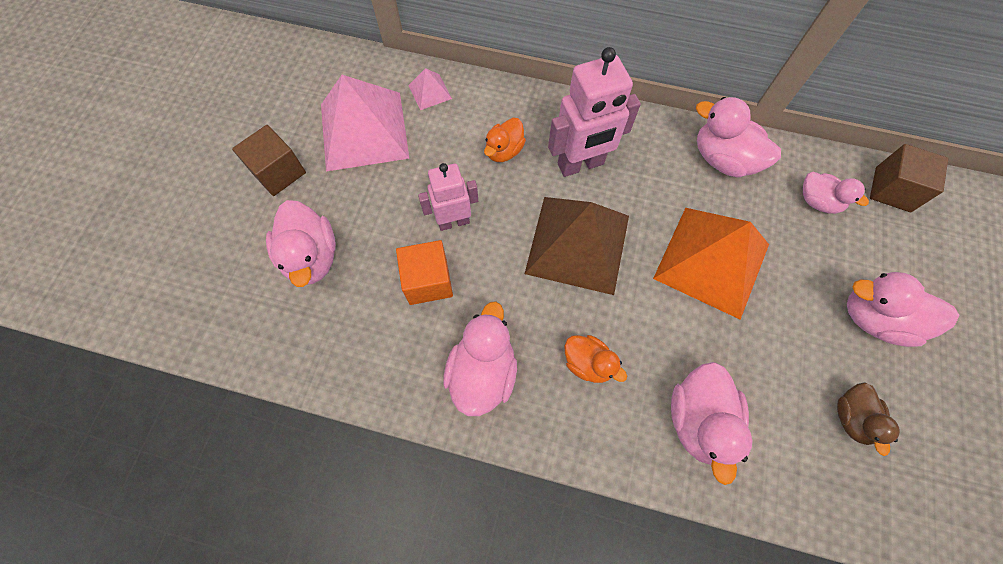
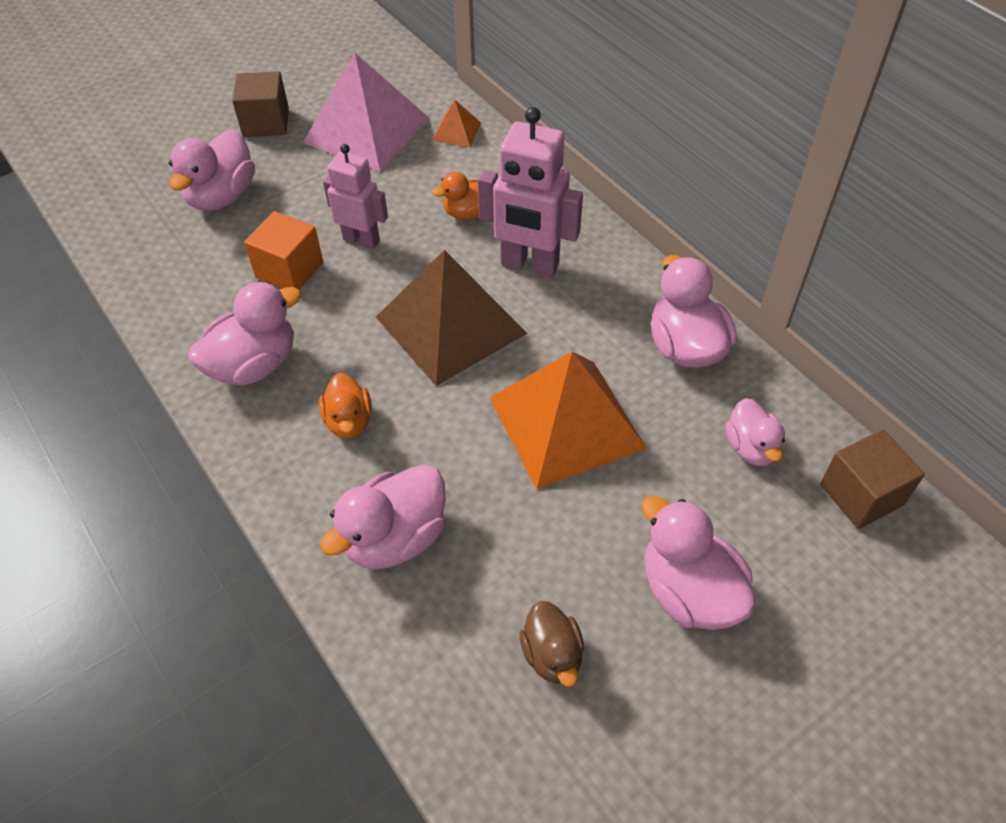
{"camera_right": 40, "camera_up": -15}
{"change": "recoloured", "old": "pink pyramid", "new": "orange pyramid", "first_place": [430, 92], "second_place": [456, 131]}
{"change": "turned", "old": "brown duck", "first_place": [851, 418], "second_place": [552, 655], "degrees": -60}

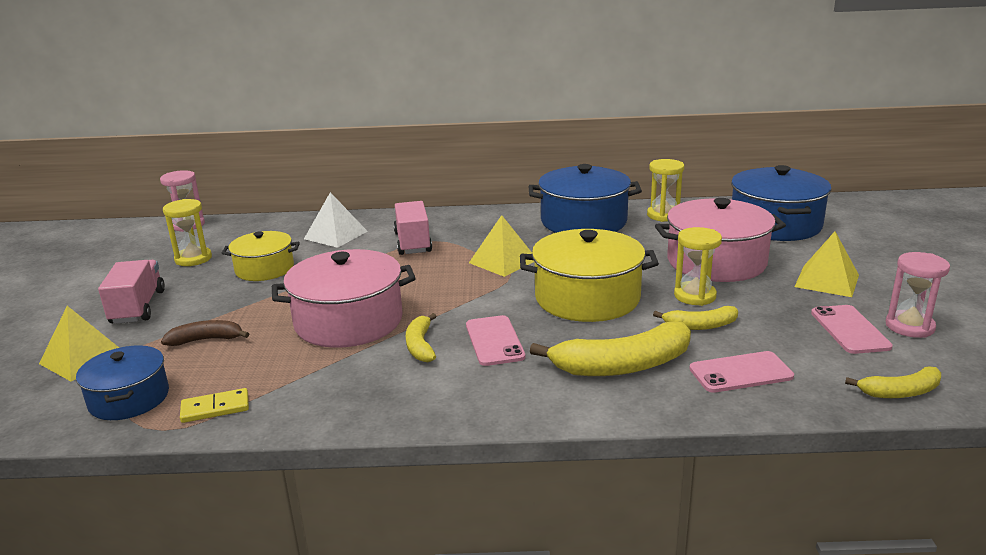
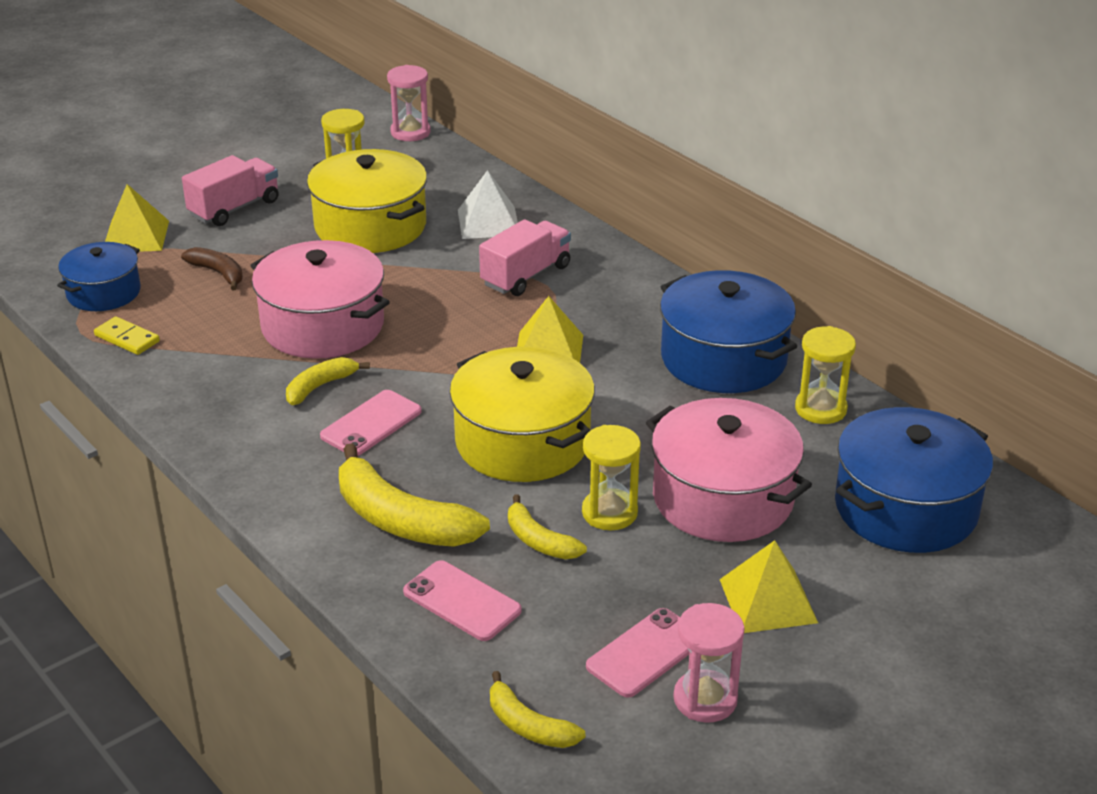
{"camera_right": 50, "camera_up": 10}
{"change": "resized", "old": "yellow pot", "first_place": [264, 269], "second_place": [370, 226], "factor": 1.63}

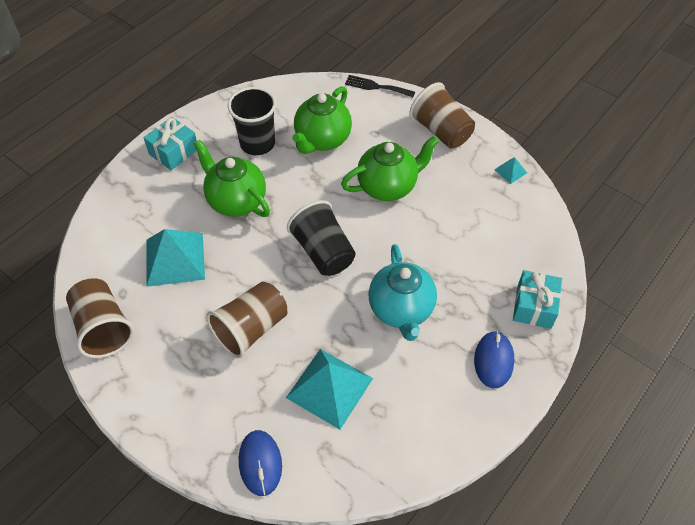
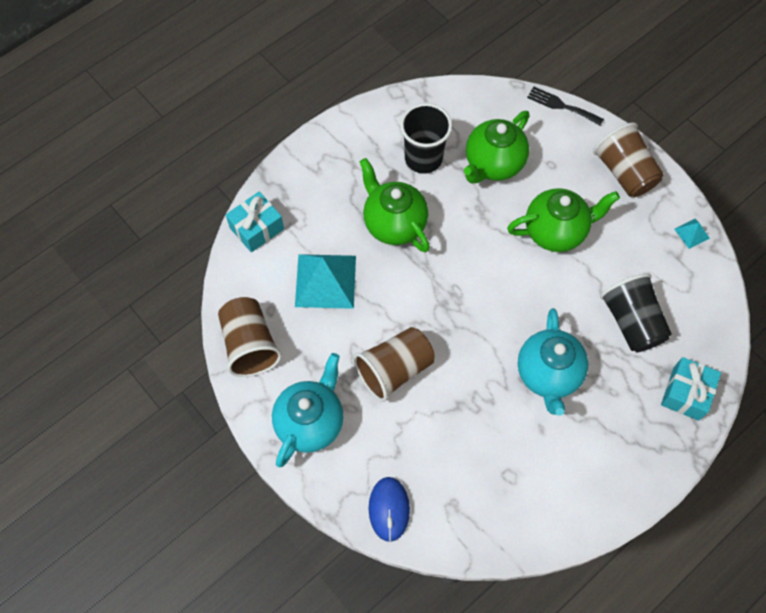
{"camera_right": 10, "camera_up": 10}
{"change": "removed", "old": "turquoise pyramid", "first_place": [329, 387]}
{"change": "removed", "old": "blue mouse", "first_place": [493, 360]}
{"change": "added", "new": "turquoise teapot", "second_place": [310, 422]}
{"change": "moved", "old": "turquoise gift", "first_place": [173, 151], "second_place": [256, 228]}
{"change": "moved", "old": "black cup", "first_place": [323, 252], "second_place": [631, 322]}

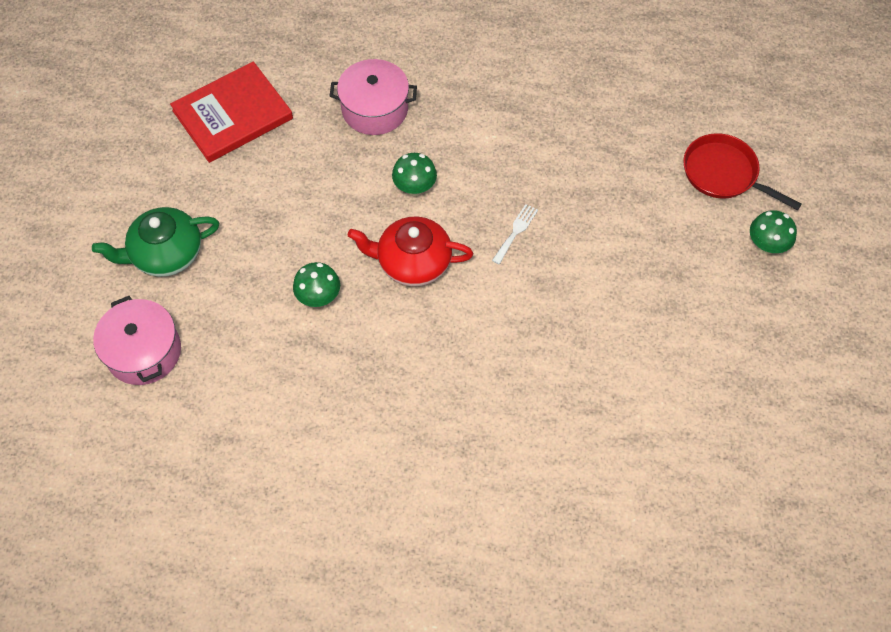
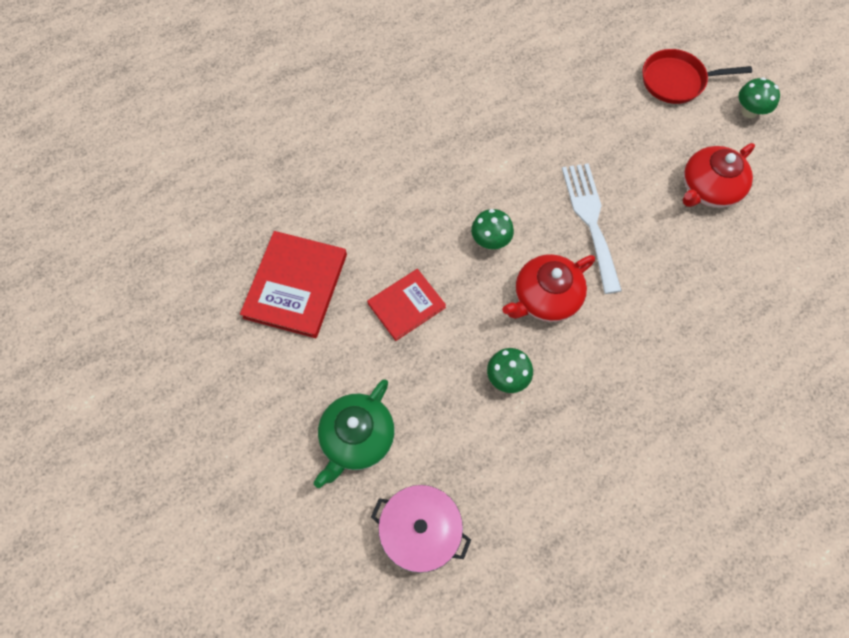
{"camera_right": -40, "camera_up": 5}
{"change": "removed", "old": "pink pot", "first_place": [375, 109]}
{"change": "added", "new": "red book", "second_place": [406, 305]}
{"change": "added", "new": "red teapot", "second_place": [708, 189]}
{"change": "resized", "old": "white fork", "first_place": [516, 232], "second_place": [590, 220], "factor": 2.14}

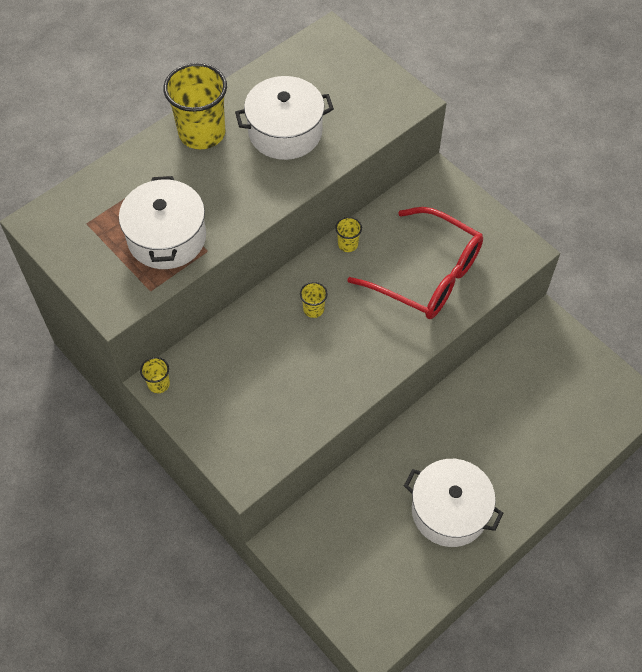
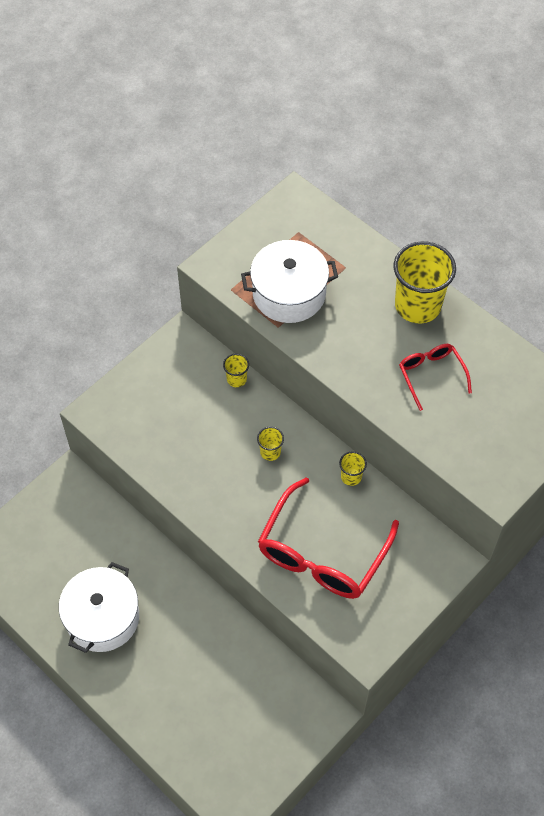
{"camera_right": 85, "camera_up": 0}
{"change": "moved", "old": "yellow cup", "first_place": [158, 384], "second_place": [236, 379]}
{"change": "replaced", "old": "white pot", "new": "red glasses", "first_place": [285, 132], "second_place": [431, 376]}

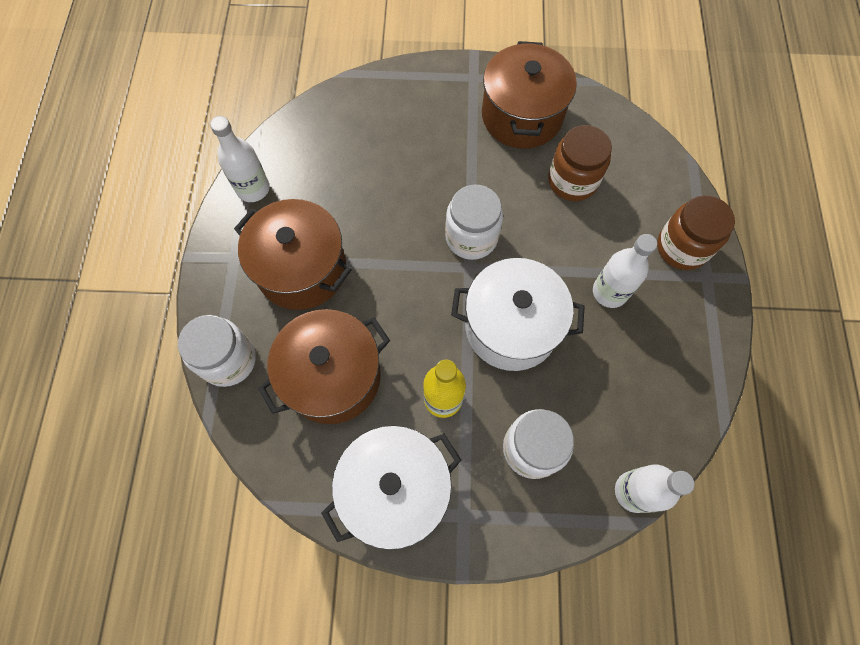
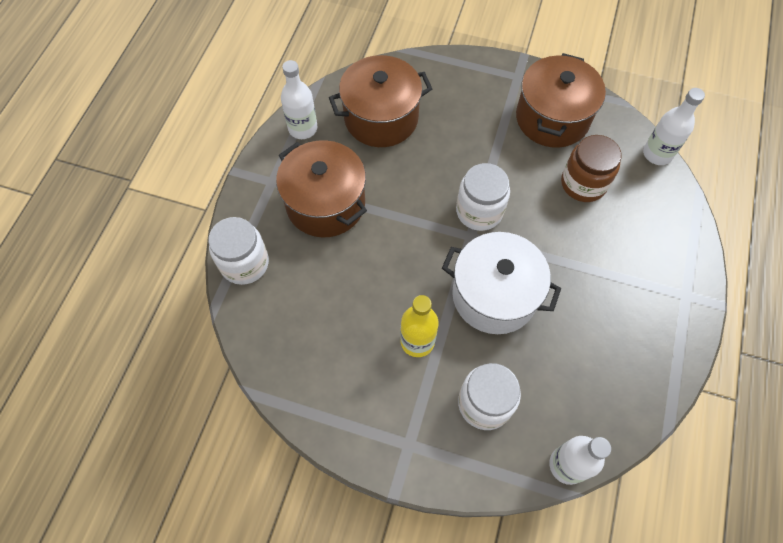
{"camera_right": 15, "camera_up": -5}
{"change": "removed", "old": "white pot", "first_place": [395, 489]}
{"change": "removed", "old": "brown jar", "first_place": [682, 247]}
{"change": "moved", "old": "brown pot", "first_place": [333, 377], "second_place": [381, 118]}
{"change": "moved", "old": "white bottle", "first_place": [609, 292], "second_place": [657, 154]}

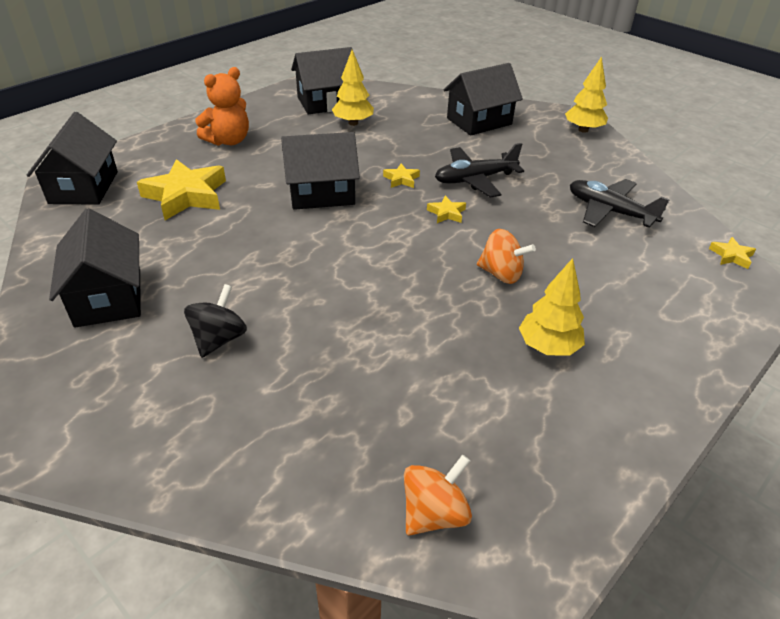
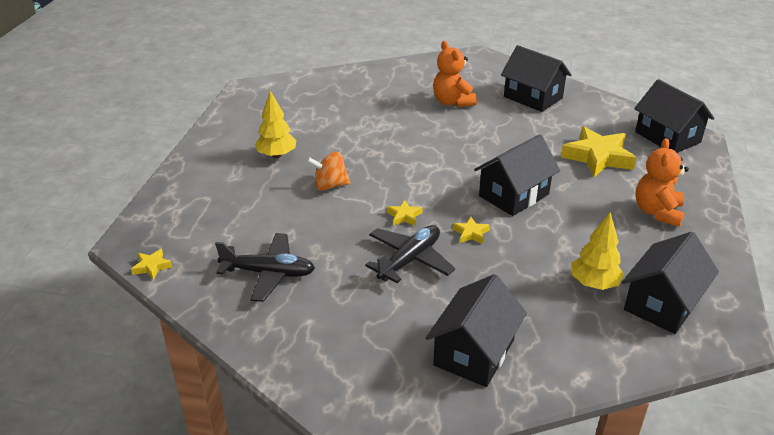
{"camera_right": 150, "camera_up": -5}
{"change": "removed", "old": "orange spinning top", "first_place": [434, 513]}
{"change": "removed", "old": "yellow tree", "first_place": [583, 130]}
{"change": "replaced", "old": "black spinning top", "new": "orange teddy bear", "first_place": [219, 339], "second_place": [452, 102]}

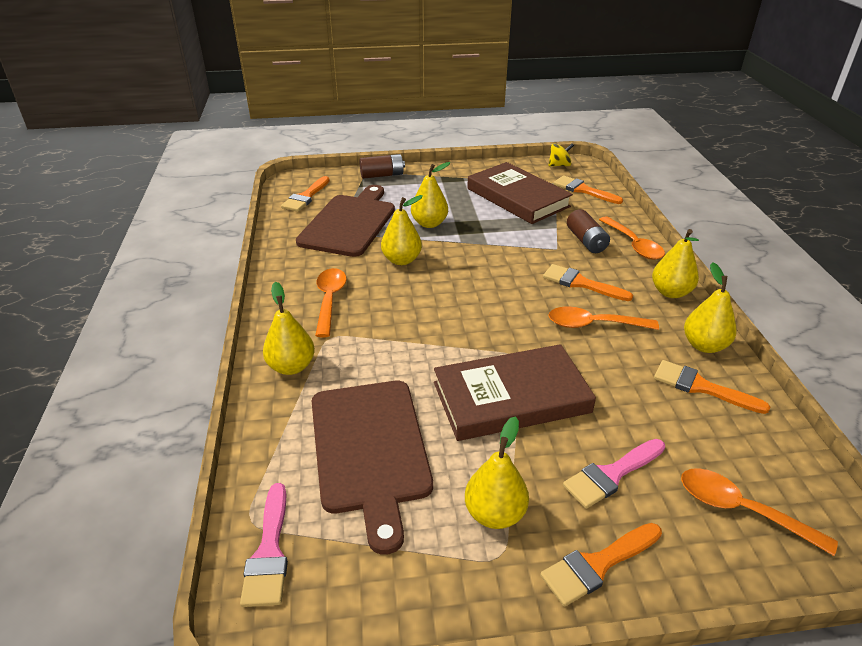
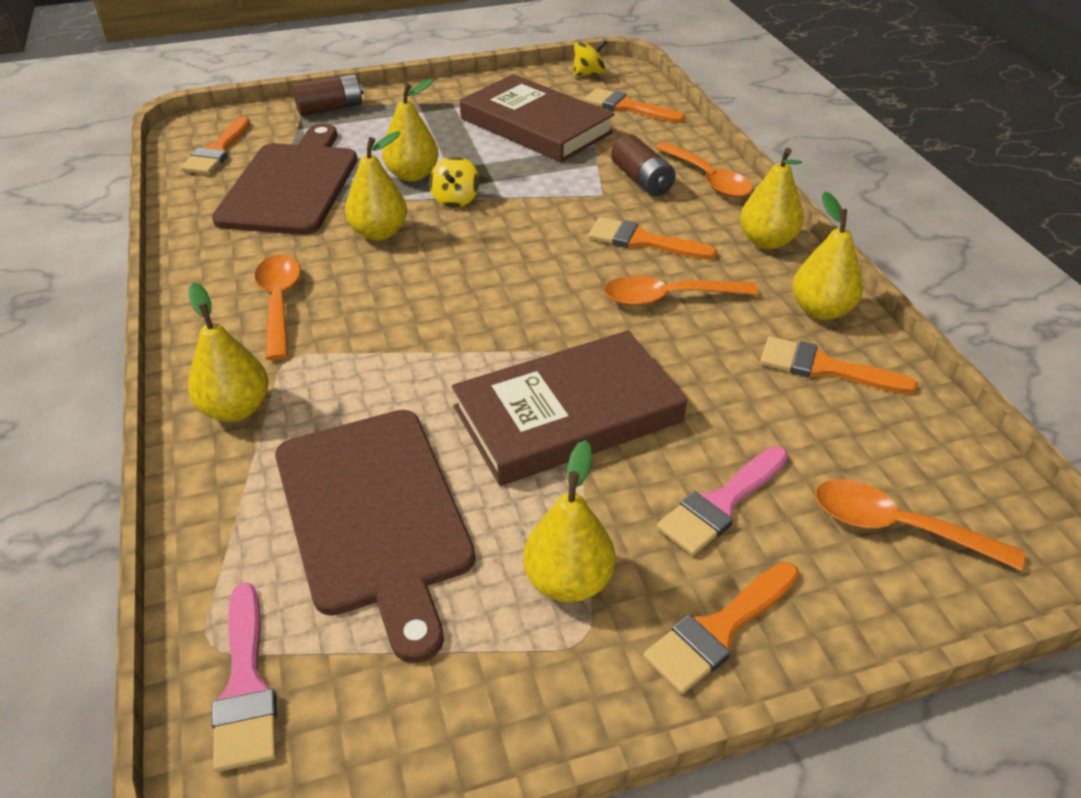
{"camera_right": -10, "camera_up": 5}
{"change": "added", "new": "yellow spinning top", "second_place": [455, 200]}

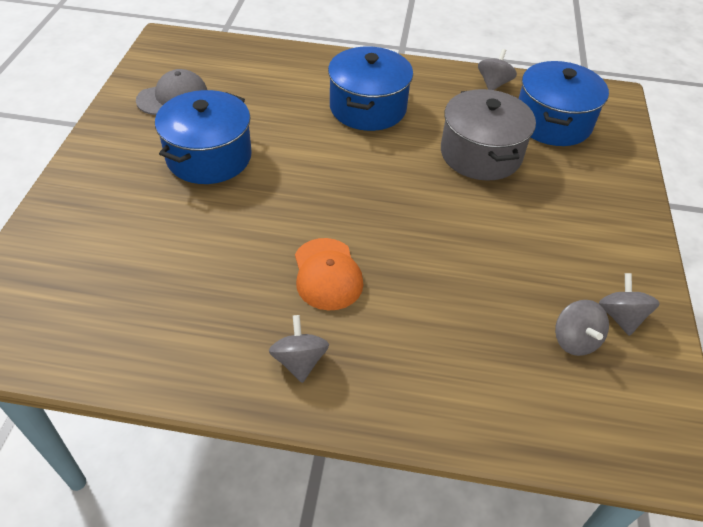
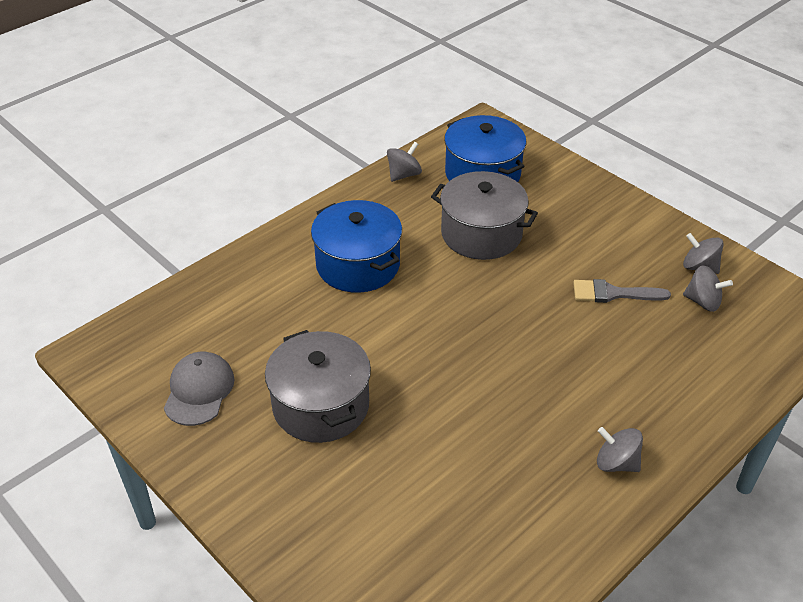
{"camera_right": -50, "camera_up": -5}
{"change": "removed", "old": "orange cap", "first_place": [327, 274]}
{"change": "added", "new": "grey brush", "second_place": [613, 293]}
{"change": "recoloured", "old": "blue pot", "new": "grey pot", "first_place": [209, 157], "second_place": [321, 405]}
{"change": "turned", "old": "grey spinning top", "first_place": [493, 84], "second_place": [404, 175], "degrees": 75}

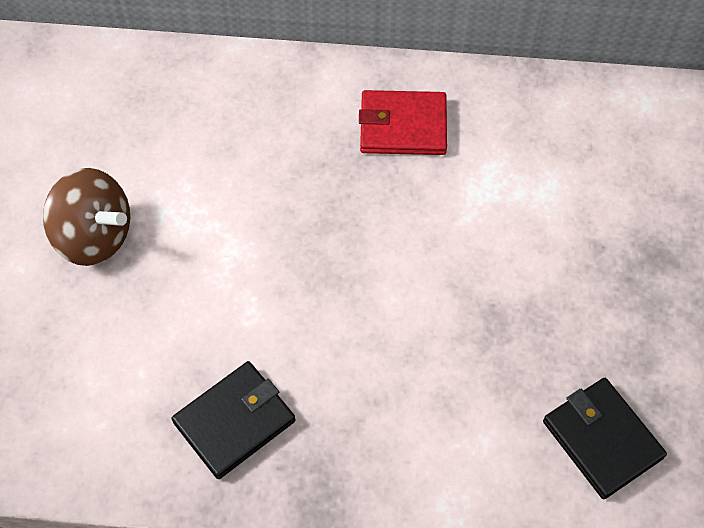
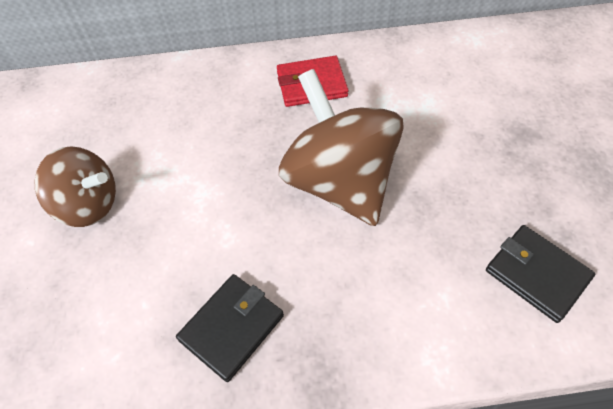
{"camera_right": -10, "camera_up": -5}
{"change": "added", "new": "brown spinning top", "second_place": [340, 182]}

